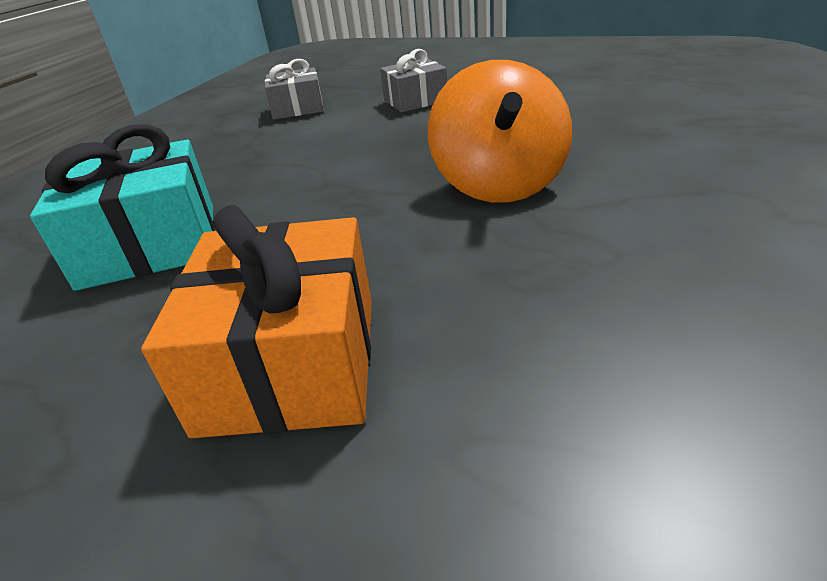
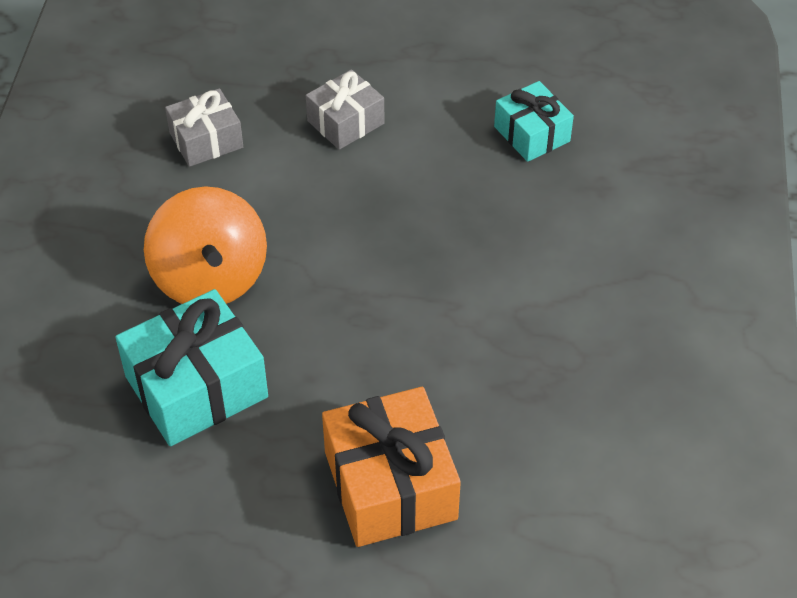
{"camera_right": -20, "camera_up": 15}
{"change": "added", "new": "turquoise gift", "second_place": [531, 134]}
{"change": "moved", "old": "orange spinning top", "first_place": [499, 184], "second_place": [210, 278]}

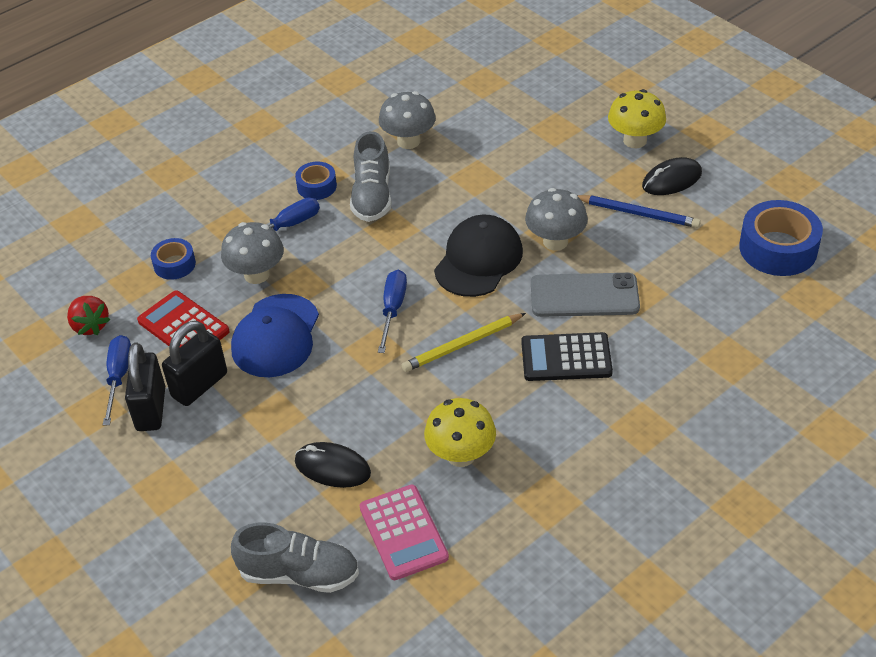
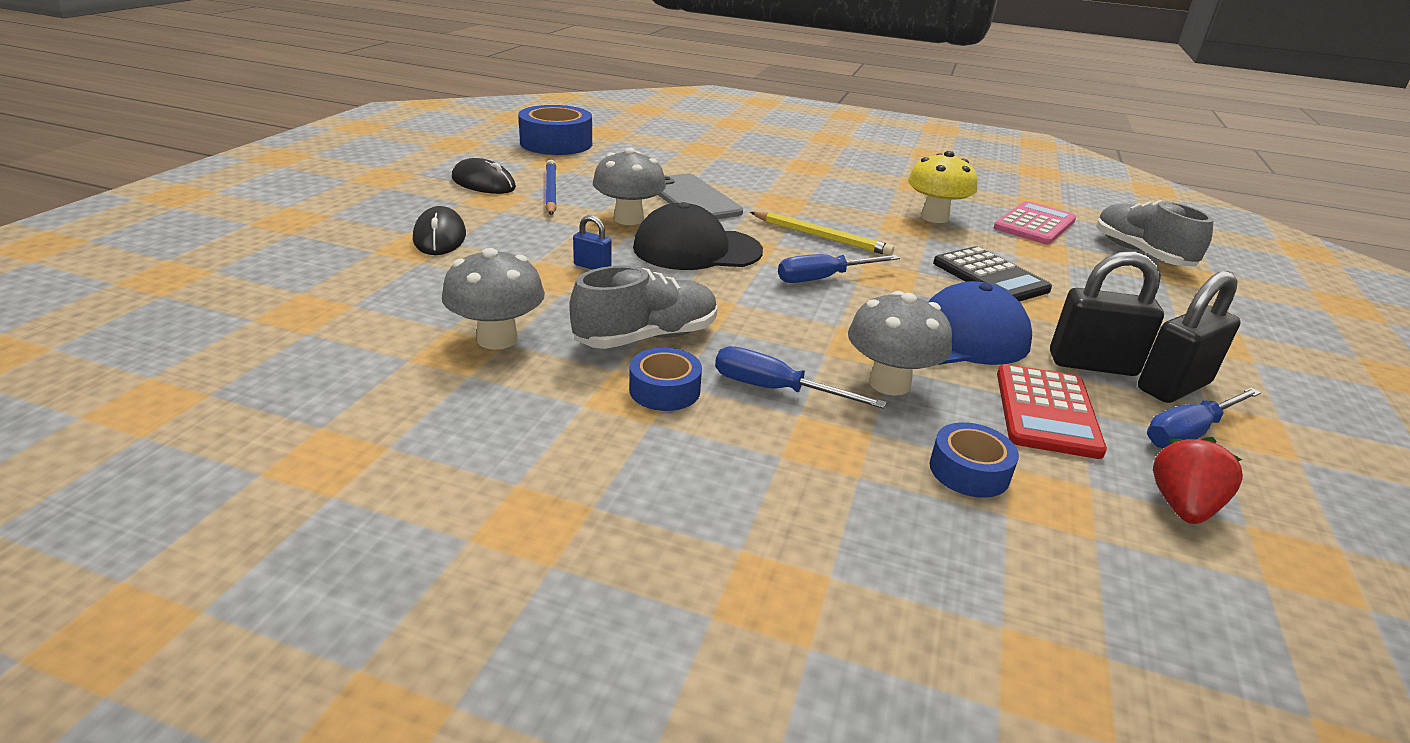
{"camera_right": -125, "camera_up": -15}
{"change": "removed", "old": "yellow mushroom", "first_place": [635, 140]}
{"change": "added", "new": "blue padlock", "second_place": [592, 266]}
{"change": "moved", "old": "black mouse", "first_place": [332, 467], "second_place": [440, 237]}
{"change": "moved", "old": "black calculator", "first_place": [566, 358], "second_place": [990, 277]}

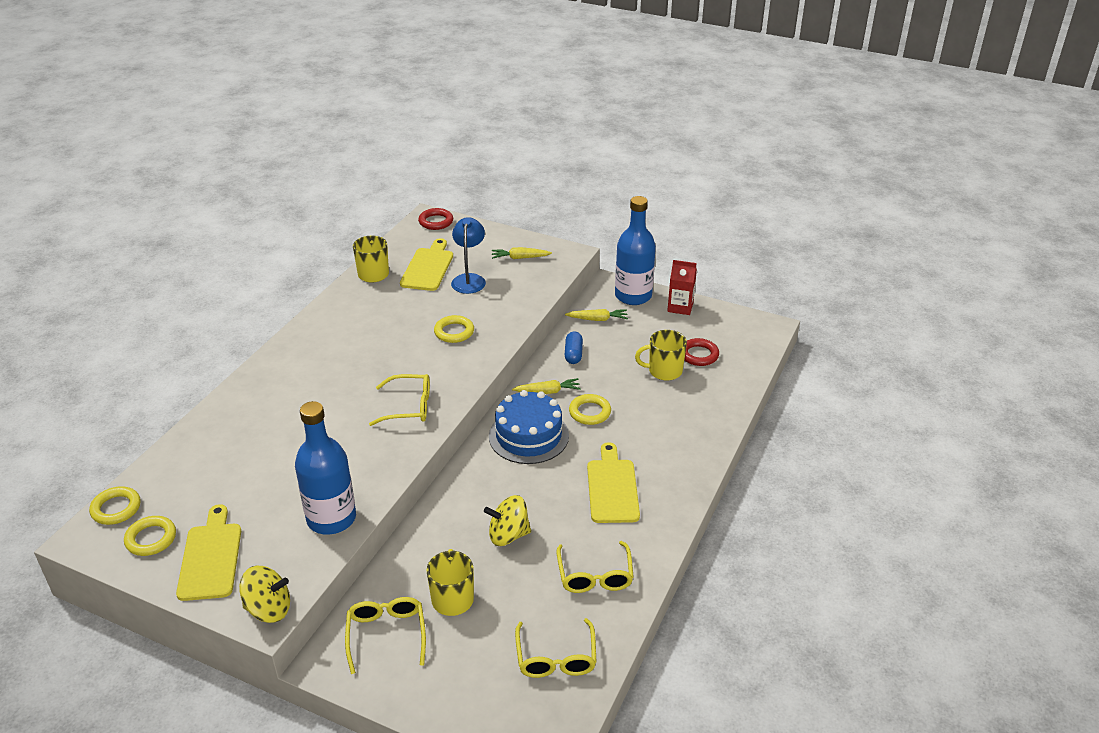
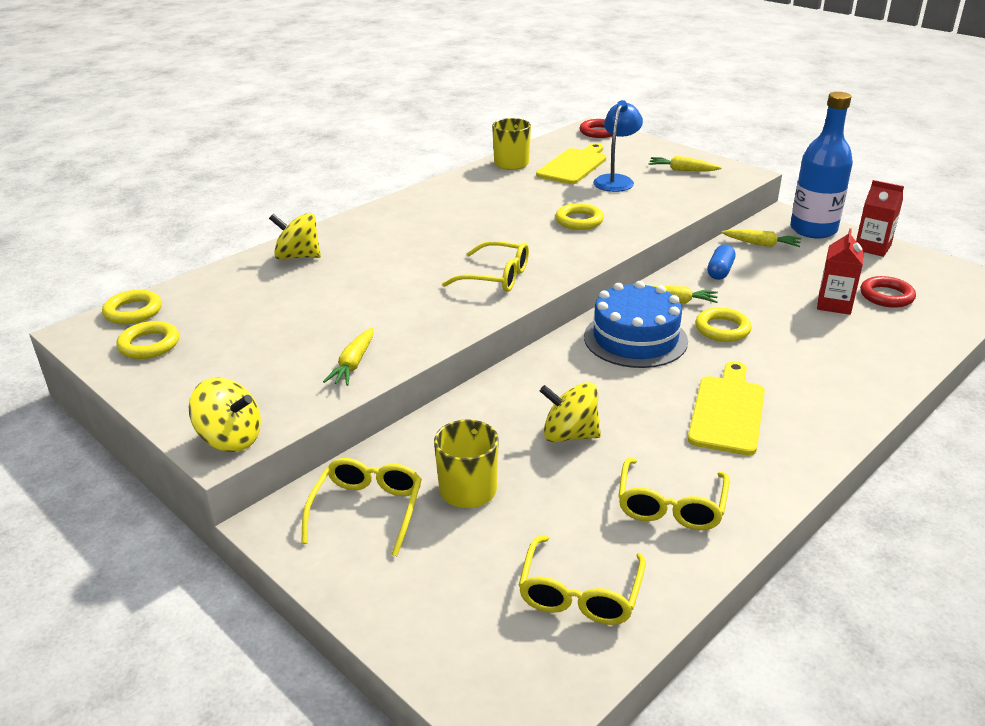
{"camera_right": 20, "camera_up": -5}
{"change": "removed", "old": "yellow cutting board", "first_place": [211, 557]}
{"change": "added", "new": "yellow spinning top", "second_place": [298, 257]}
{"change": "replaced", "old": "blue bottle", "new": "yellow carrot", "first_place": [331, 518], "second_place": [353, 364]}
{"change": "replaced", "old": "yellow mug", "new": "red carton", "first_place": [664, 371], "second_place": [834, 304]}

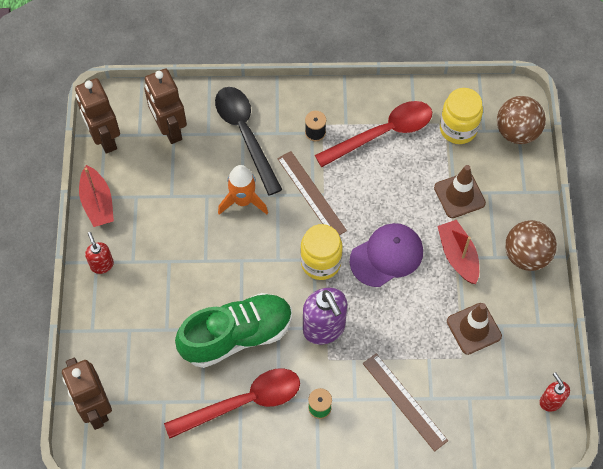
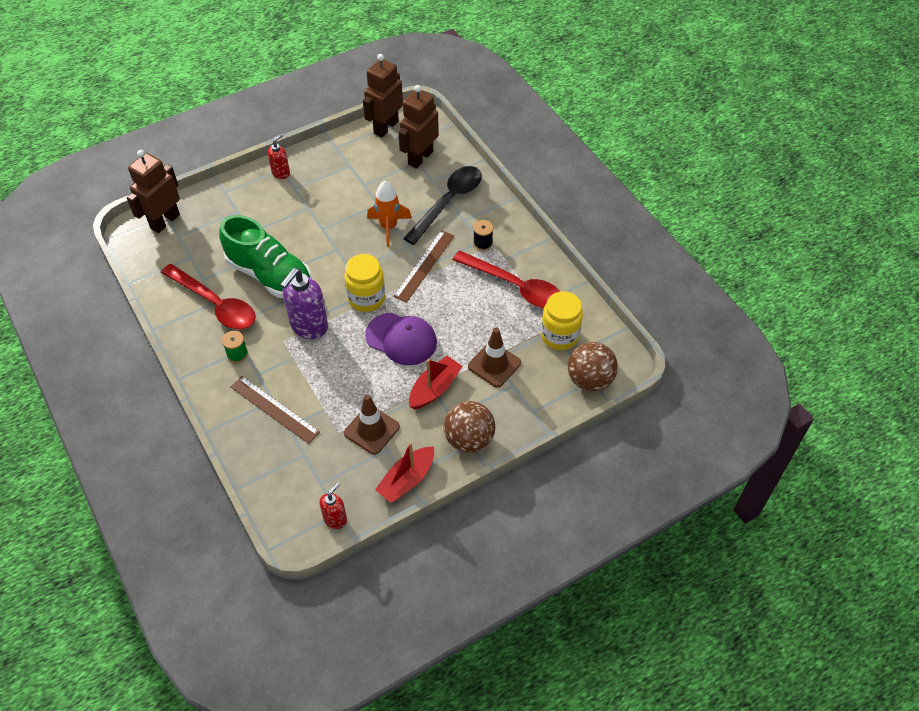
{"camera_right": 60, "camera_up": -10}
{"change": "moved", "old": "red boat", "first_place": [97, 203], "second_place": [407, 480]}
{"change": "turned", "old": "brown ruler", "first_place": [404, 401], "second_place": [274, 409], "degrees": -75}

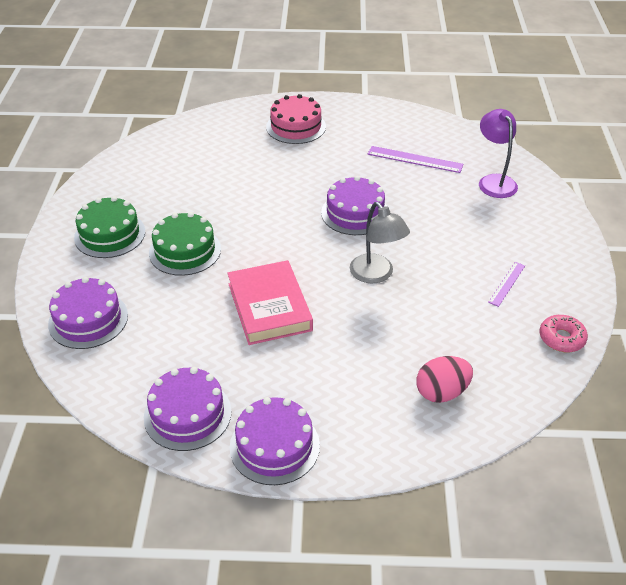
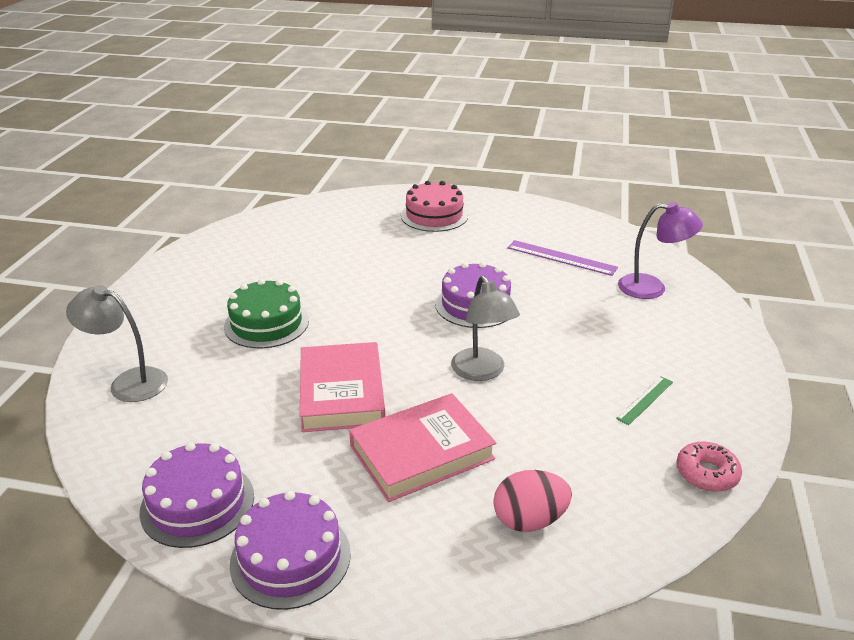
{"camera_right": 10, "camera_up": -10}
{"change": "removed", "old": "green cake", "first_place": [110, 234]}
{"change": "added", "new": "pink book", "second_place": [422, 452]}
{"change": "replaced", "old": "purple cake", "new": "grey lamp", "first_place": [88, 319], "second_place": [128, 382]}
{"change": "recoloured", "old": "purple ruler", "new": "green ruler", "first_place": [507, 284], "second_place": [645, 400]}
{"change": "turned", "old": "purple lamp", "first_place": [494, 181], "second_place": [652, 288], "degrees": 105}

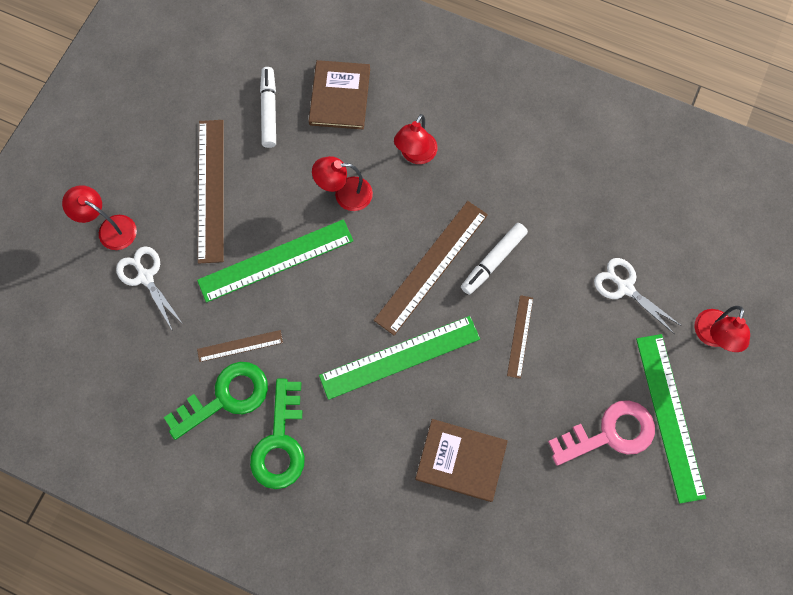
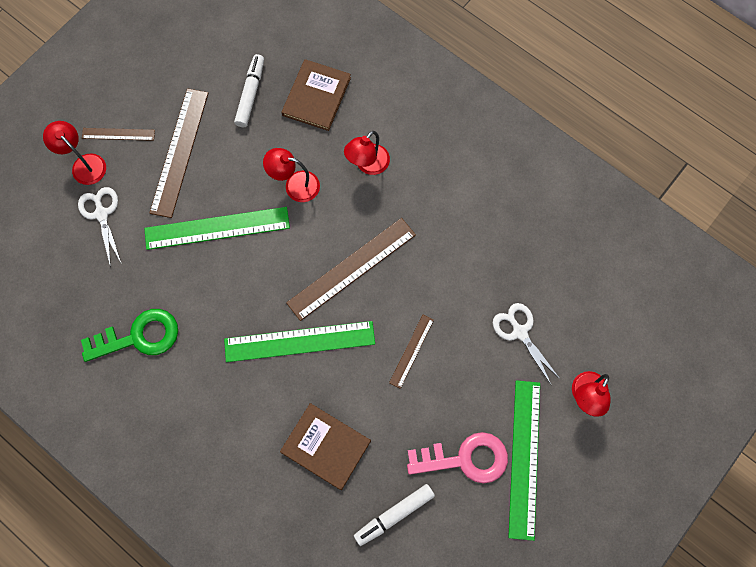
{"camera_right": 15, "camera_up": 0}
{"change": "removed", "old": "green key", "first_place": [280, 442]}
{"change": "moved", "old": "brown ruler", "first_place": [240, 345], "second_place": [118, 134]}
{"change": "moved", "old": "white marker", "first_place": [493, 261], "second_place": [394, 515]}

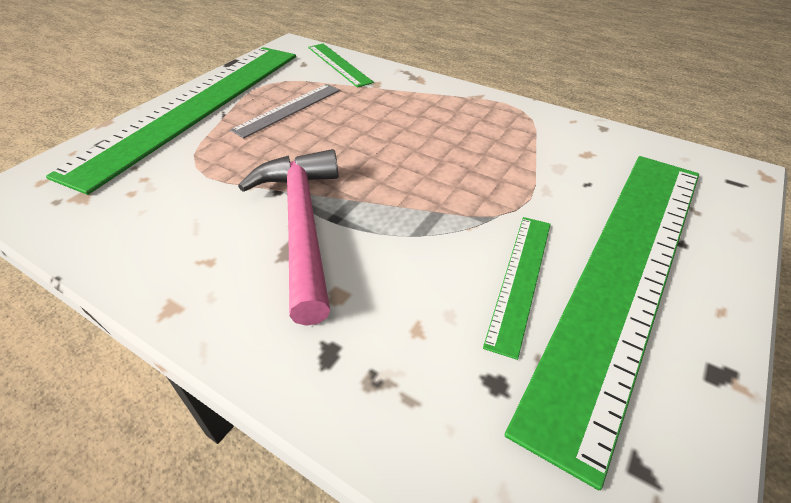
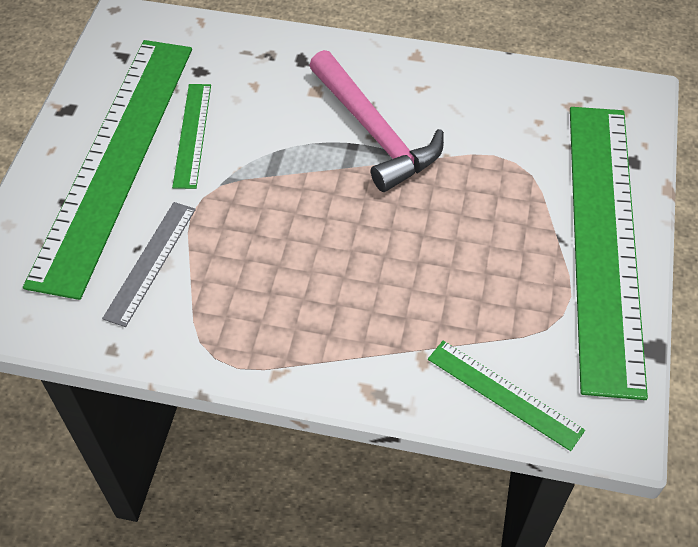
{"camera_right": 160, "camera_up": 10}
{"change": "moved", "old": "grey ruler", "first_place": [288, 109], "second_place": [151, 262]}

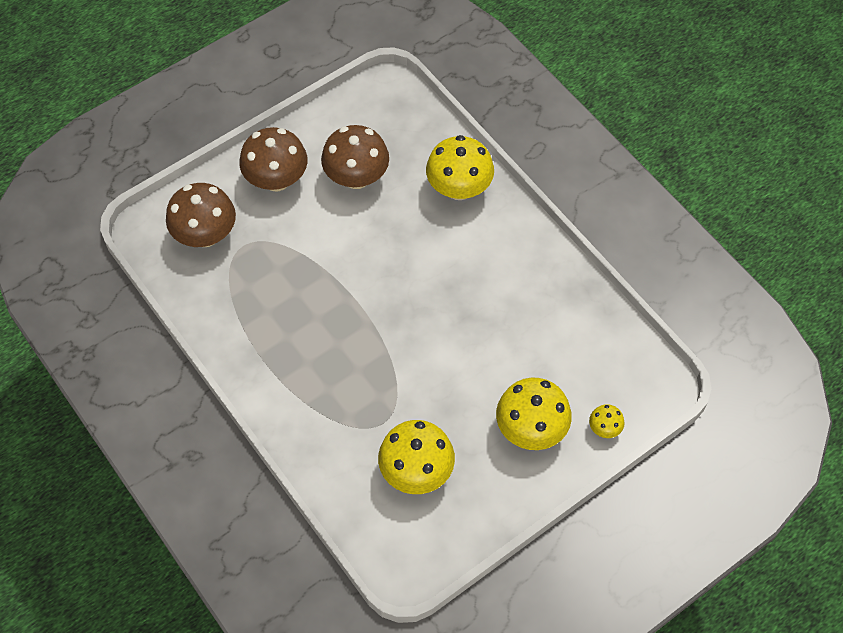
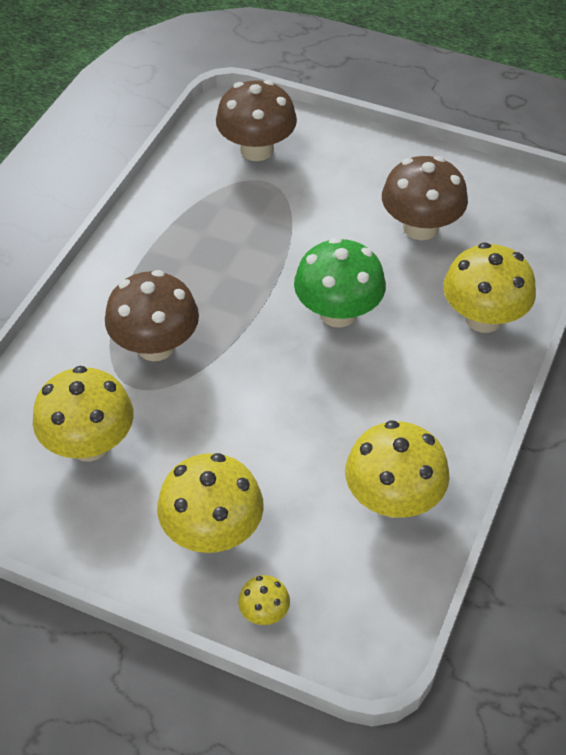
{"camera_right": 60, "camera_up": -10}
{"change": "added", "new": "green mushroom", "second_place": [338, 313]}
{"change": "added", "new": "yellow mushroom", "second_place": [393, 499]}
{"change": "moved", "old": "brown mushroom", "first_place": [276, 179], "second_place": [155, 346]}

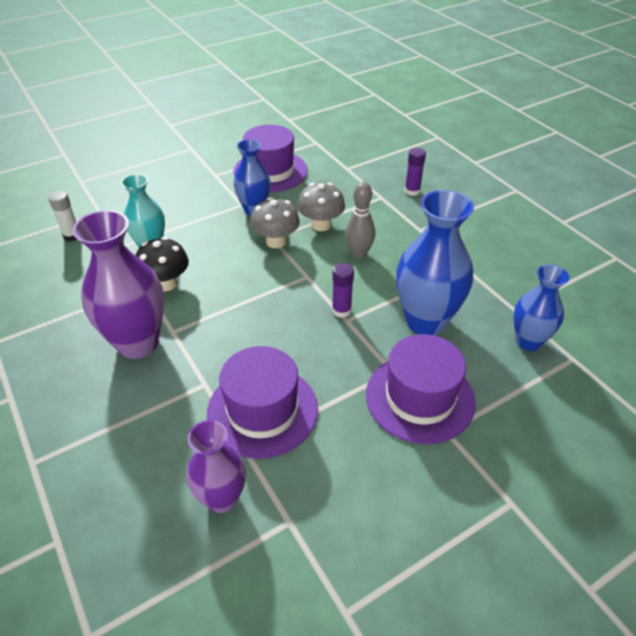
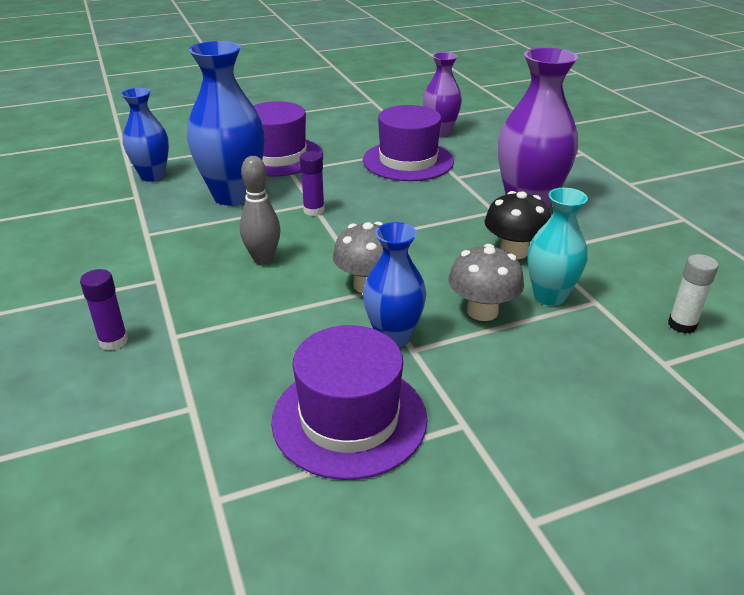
{"camera_right": -170, "camera_up": -10}
{"change": "moved", "old": "grey mushroom", "first_place": [321, 225], "second_place": [482, 311]}

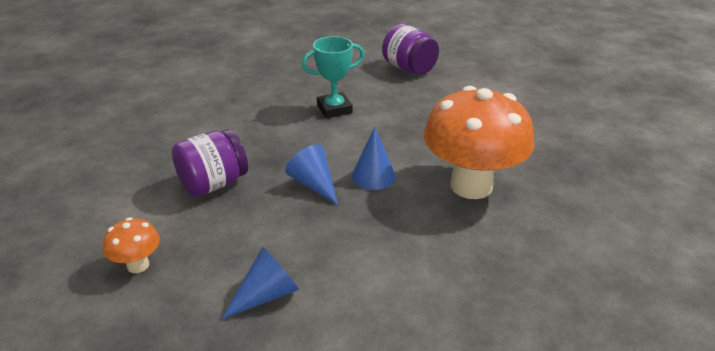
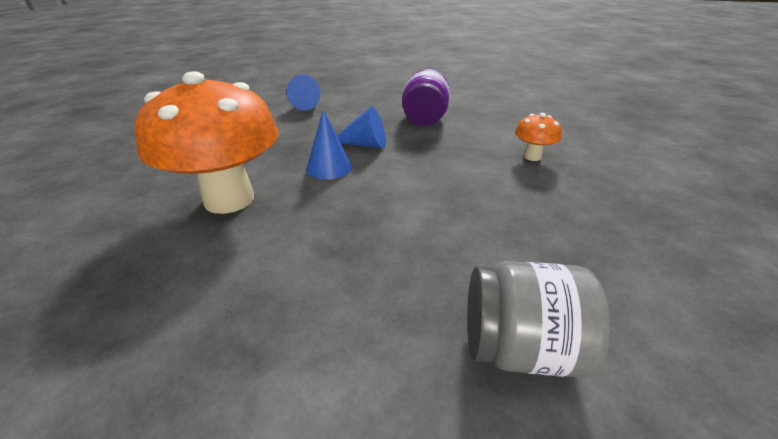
{"camera_right": 135, "camera_up": 0}
{"change": "removed", "old": "turquoise trophy", "first_place": [334, 109]}
{"change": "moved", "old": "orange mushroom", "first_place": [138, 265], "second_place": [532, 156]}
{"change": "recoloured", "old": "purple jar", "new": "grey jar", "first_place": [409, 69], "second_place": [519, 348]}

